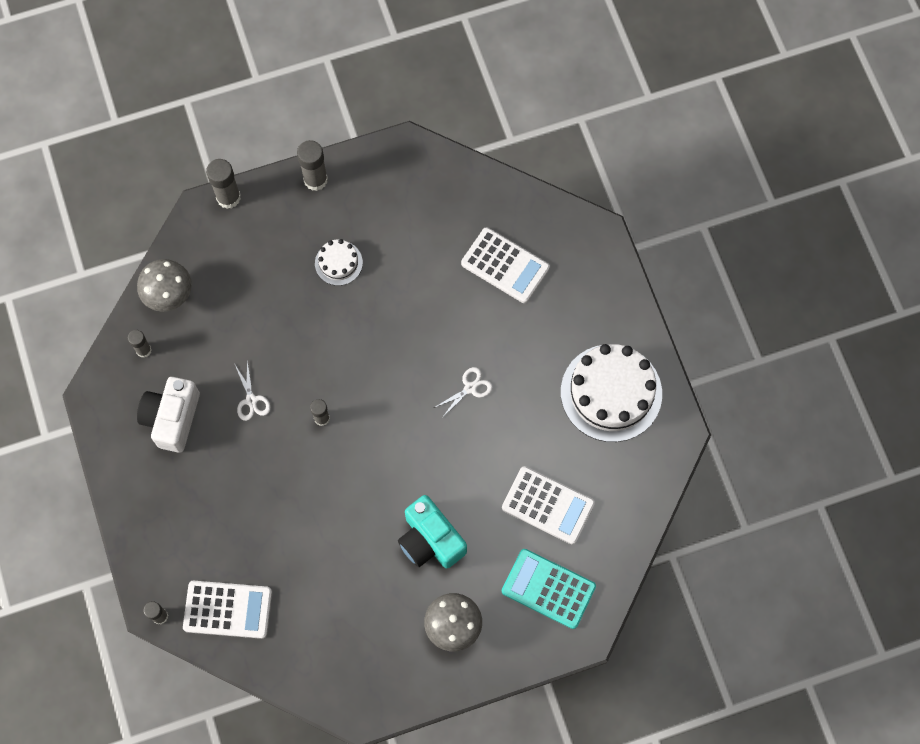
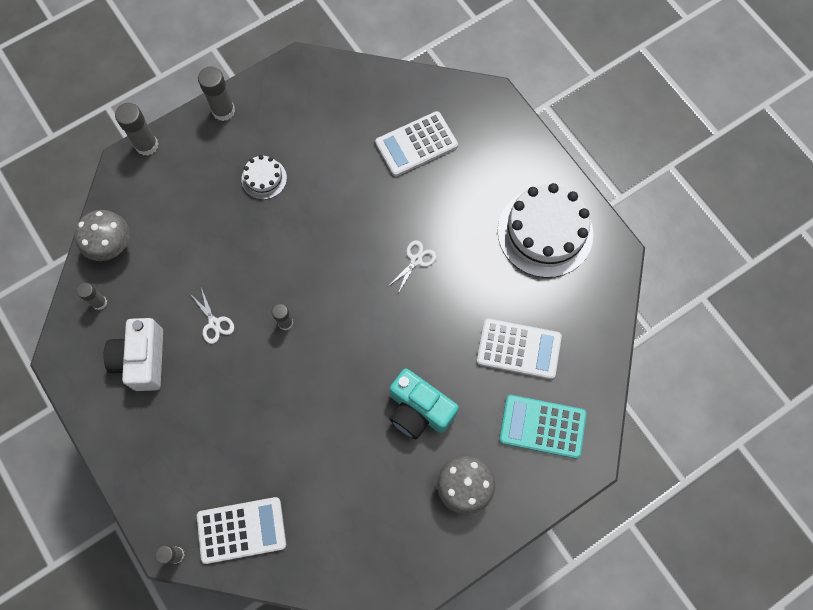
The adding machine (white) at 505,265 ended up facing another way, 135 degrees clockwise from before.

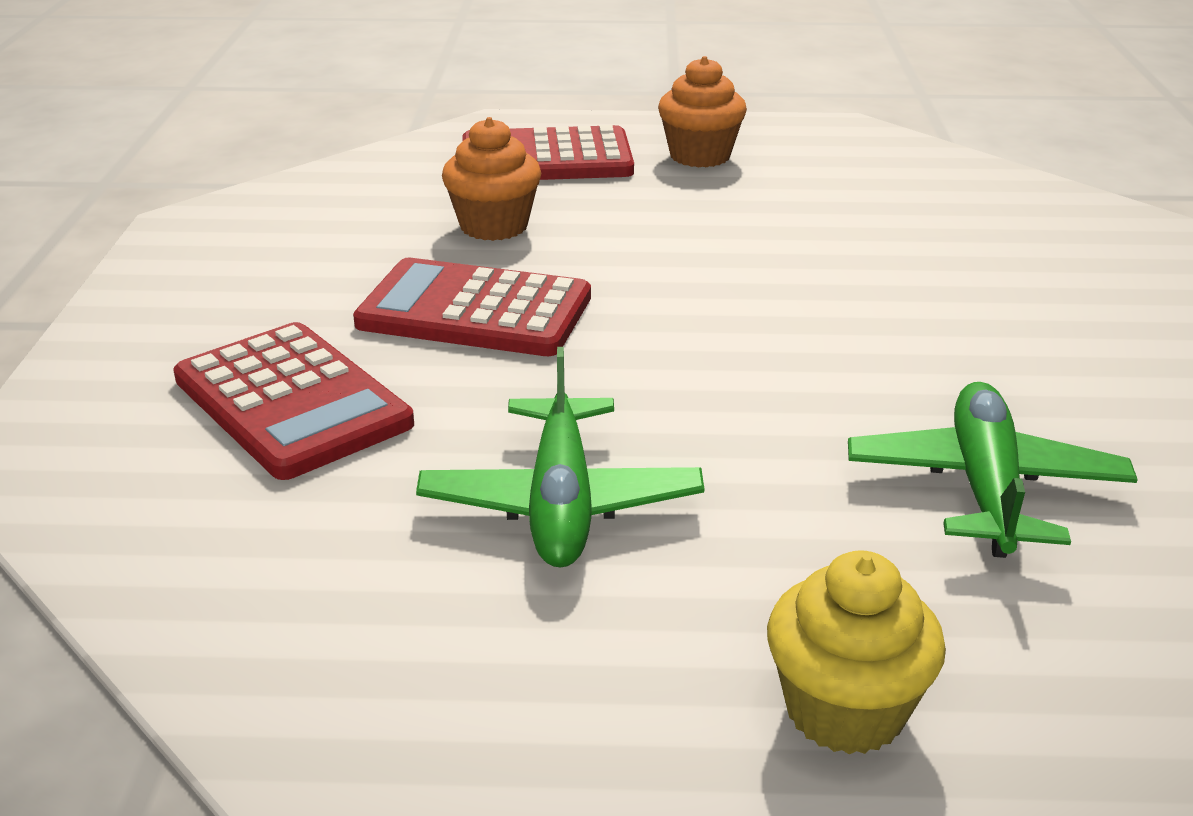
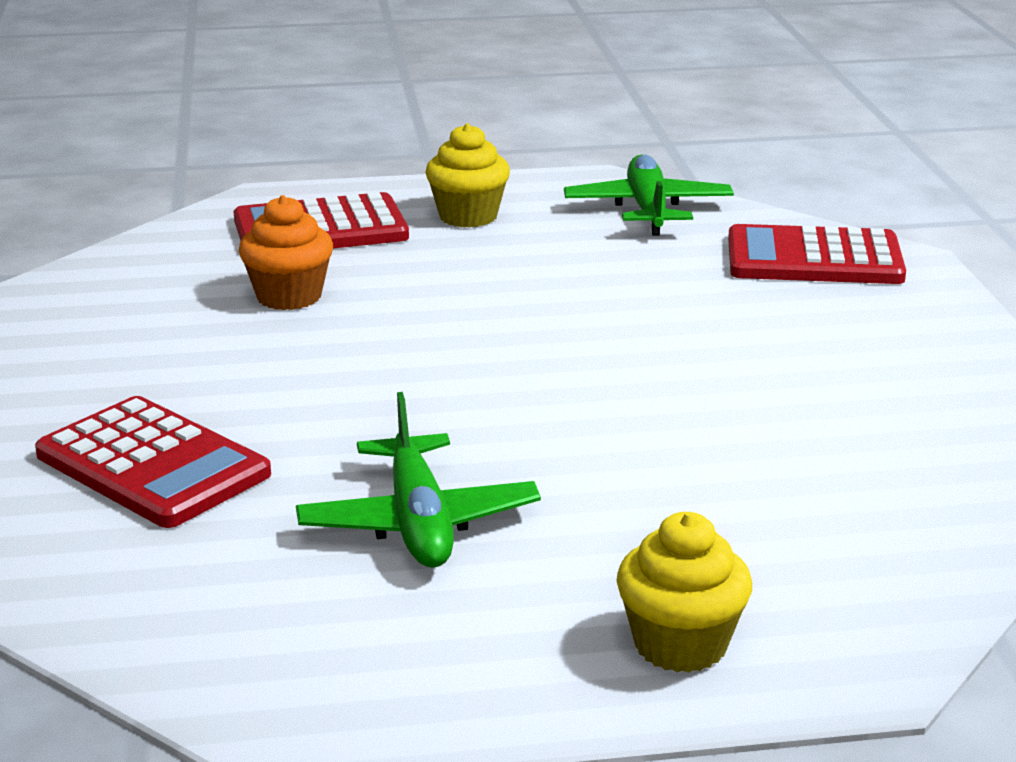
What was the muffin (orange) at 700,156 turned into the muffin (yellow) at 468,216. The adding machine (crimson) ended up elsewhere, having gone from 475,311 to 814,258. The plane (emerald) ended up elsewhere, having gone from 985,487 to 648,209.

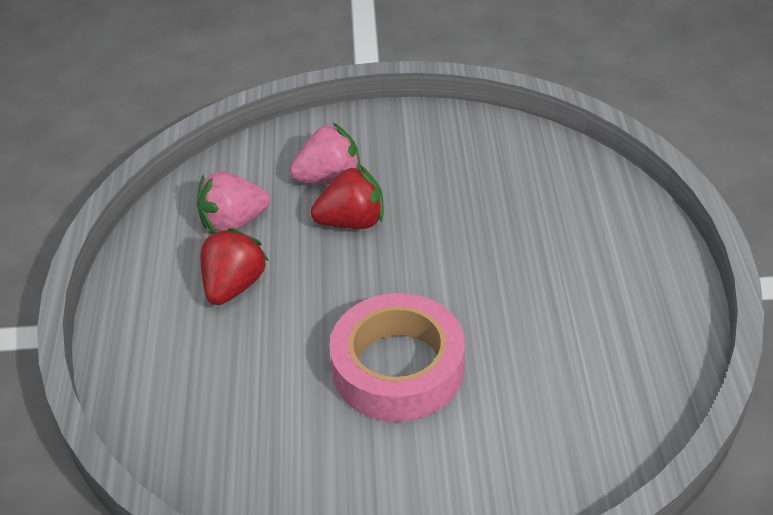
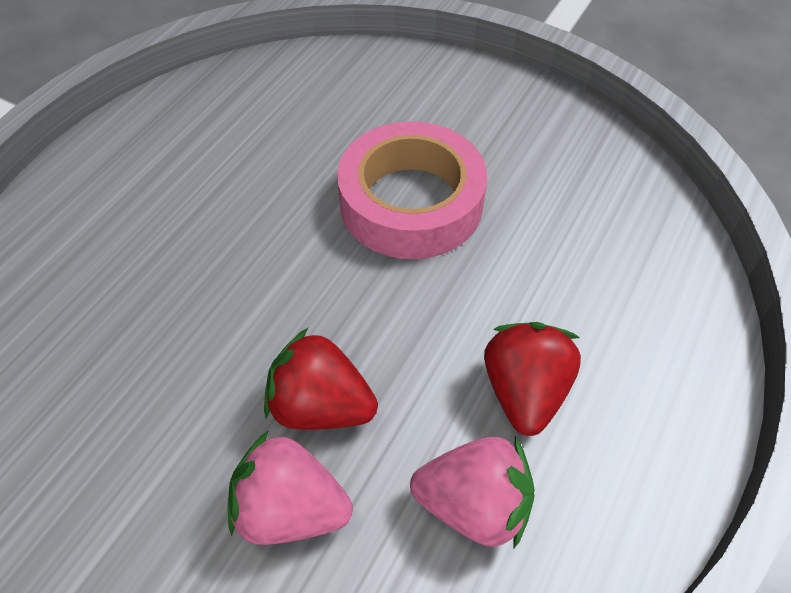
The toy strawberry (crimson) at 234,286 ended up facing another way, 135 degrees clockwise from before.

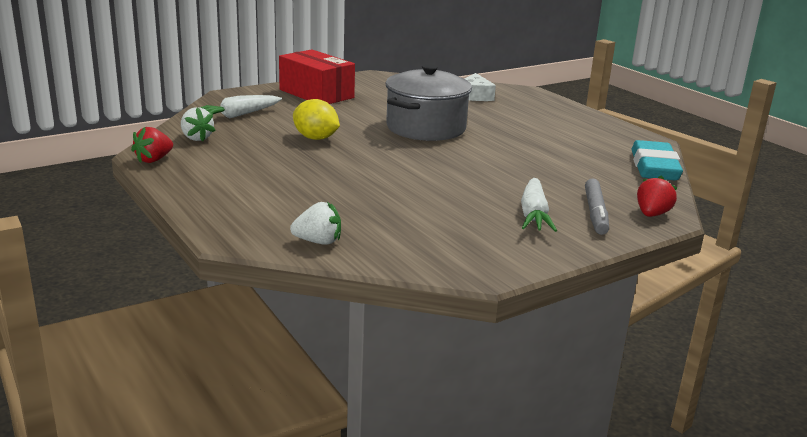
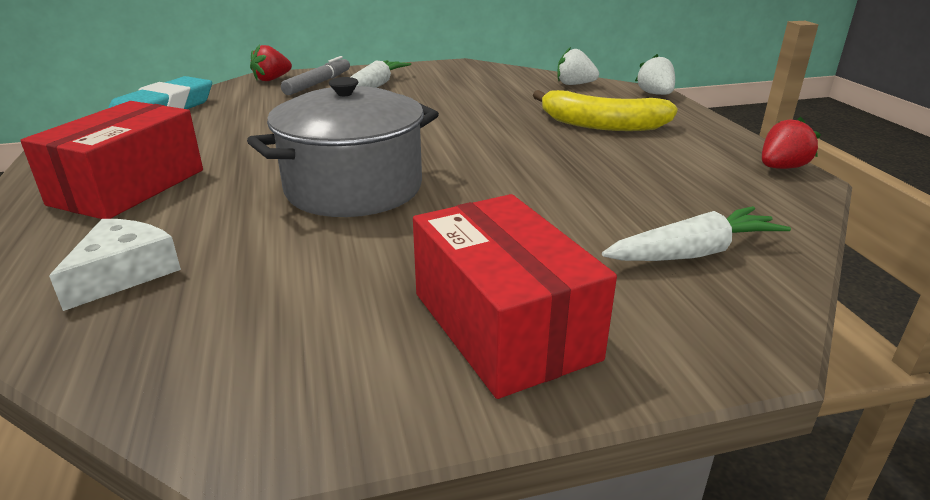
The second view lost the citrus fruit (yellow) at 315,138. The toy strawberry (white) ended up elsewhere, having gone from 196,138 to 655,94. The second view gained the toy banana (yellow) at 601,125. The second view gained the package (crimson) at 128,187.

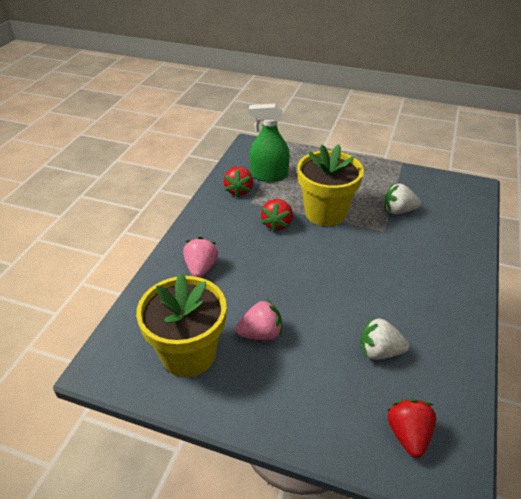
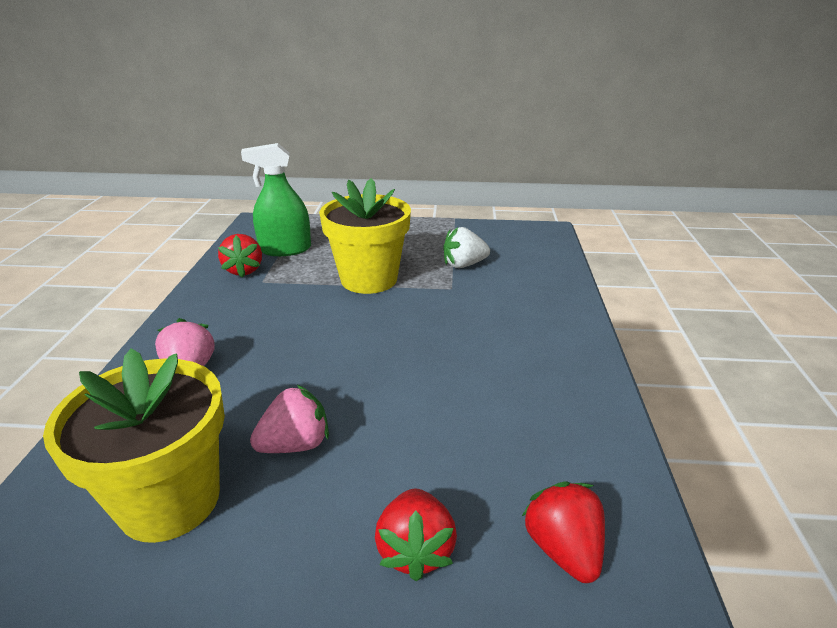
The toy strawberry (crimson) ended up elsewhere, having gone from 277,224 to 415,550. The second view lost the toy strawberry (white) at 379,351.

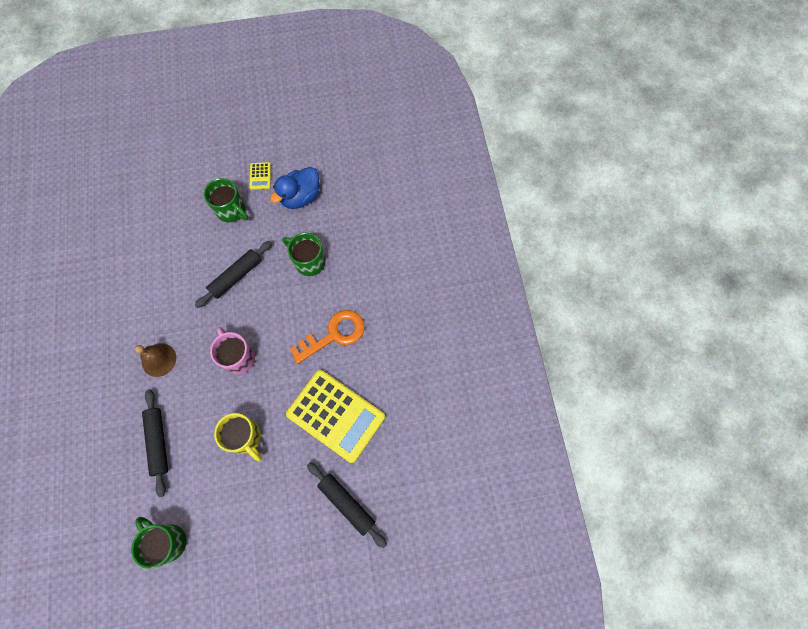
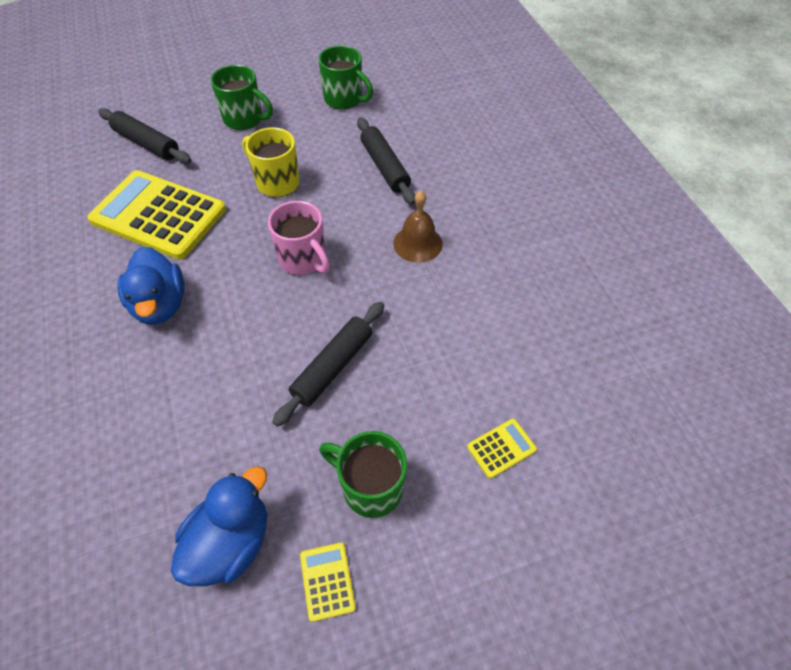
The coffee mug (emerald) ended up elsewhere, having gone from 309,262 to 244,119. Where the key (orange) stood at 334,335, the rubber duck (blue) came to stand at 160,305. The second view gained the adding machine (yellow) at 501,448.

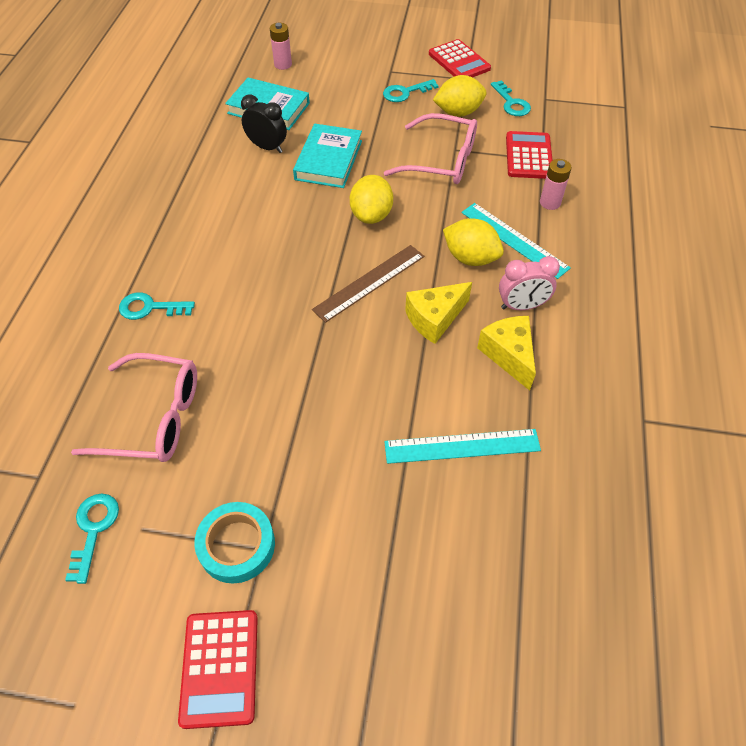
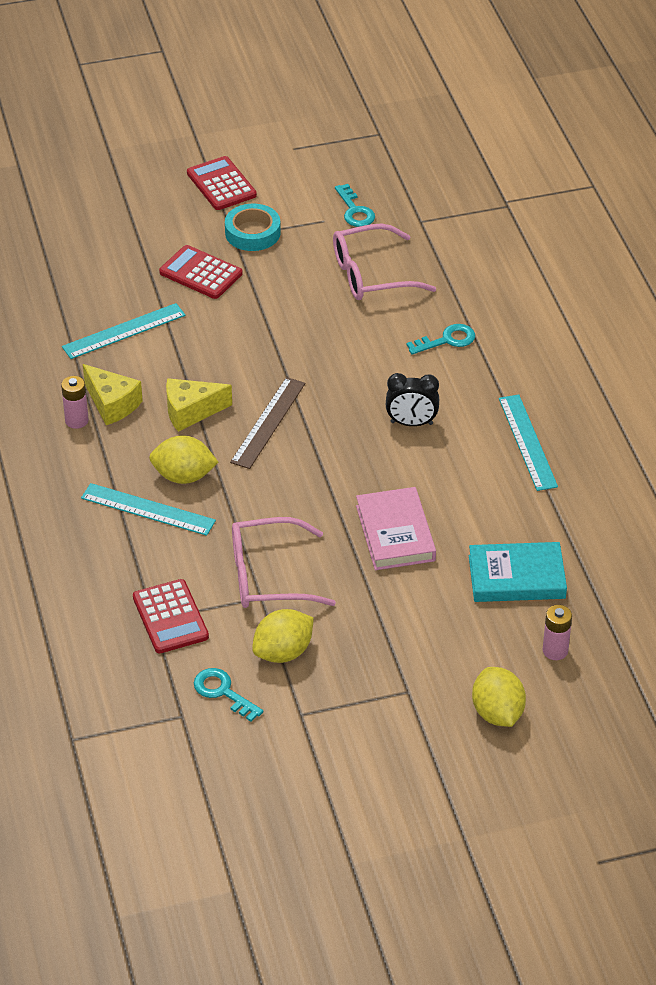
The adding machine (crimson) ended up elsewhere, having gone from 459,61 to 200,273. The second view lost the key (aqua) at 405,92. The bedside clock (ebony) ended up elsewhere, having gone from 267,147 to 411,423. What was the hardcover (aqua) at 329,160 turned into the hardcover (pink) at 395,533. The battery (pink) ended up elsewhere, having gone from 550,203 to 76,420. The citrus fruit (yellow) ended up elsewhere, having gone from 371,215 to 497,713. The second view lost the bedside clock (pink) at 521,306. The cheese wedge (yellow) at 434,319 ended up facing another way, 135 degrees counterclockwise from before. The second view gained the ruler (aqua) at 528,442.

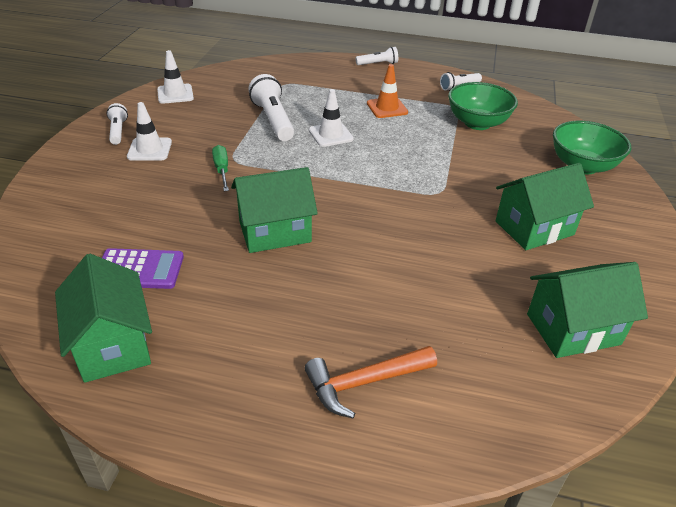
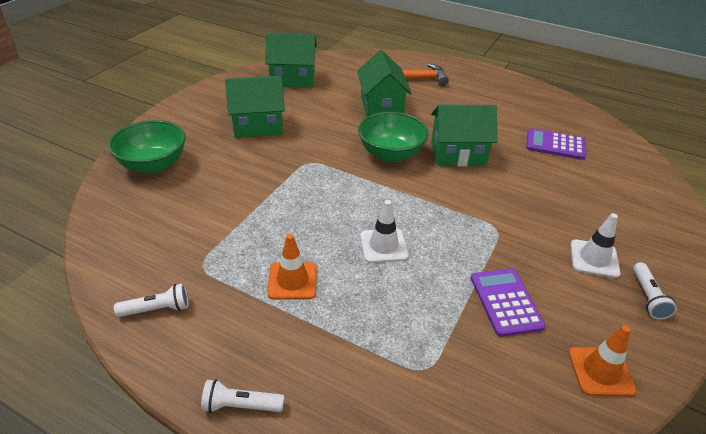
What was the traffic cone (white) at 175,94 turned into the traffic cone (orange) at 601,371. The second view lost the pocket torch (white) at 273,120. The serving bowl (emerald) ended up elsewhere, having gone from 477,123 to 391,154. The second view lost the hand screwdriver (emerald) at 222,170. The cottage (emerald) ended up elsewhere, having gone from 113,344 to 381,107. The second view gained the adding machine (purple) at 506,302.

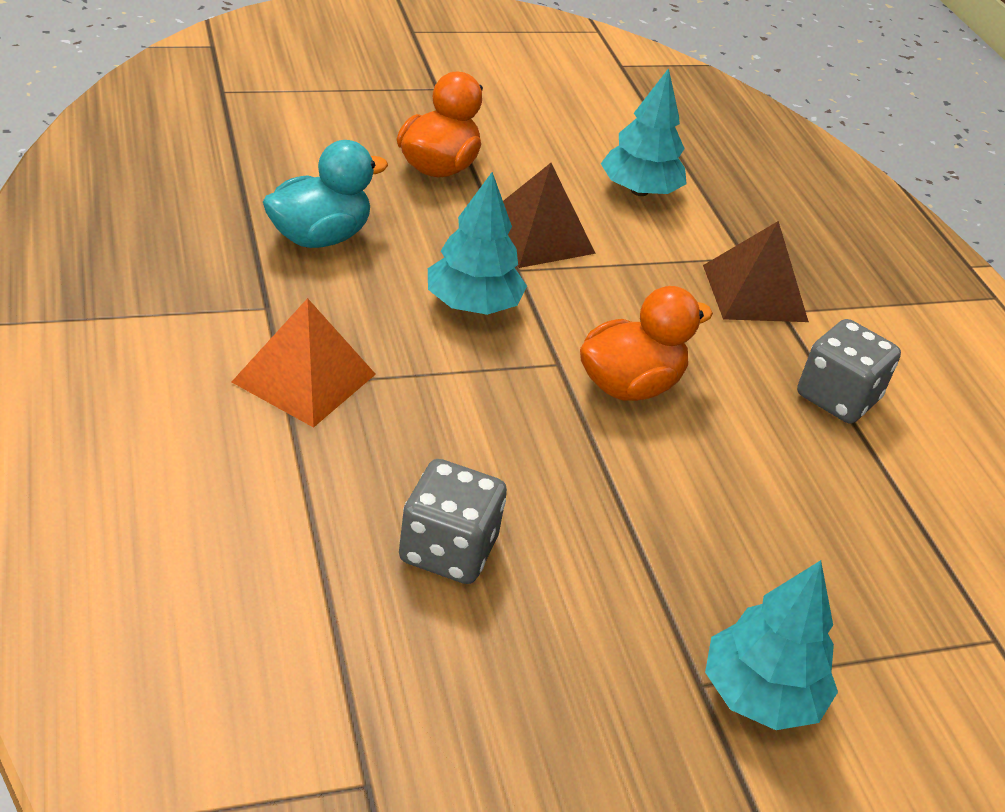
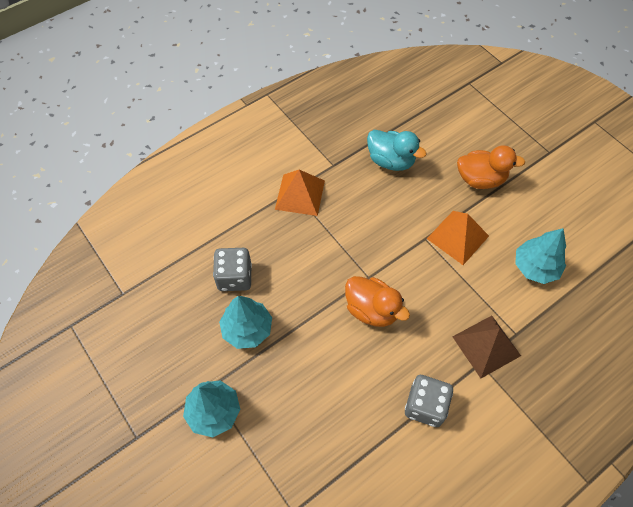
What was the solid pyramid (dark brown) at 537,235 turned into the solid pyramid (orange) at 458,237. The fir tree (aqua) ended up elsewhere, having gone from 473,305 to 247,329.

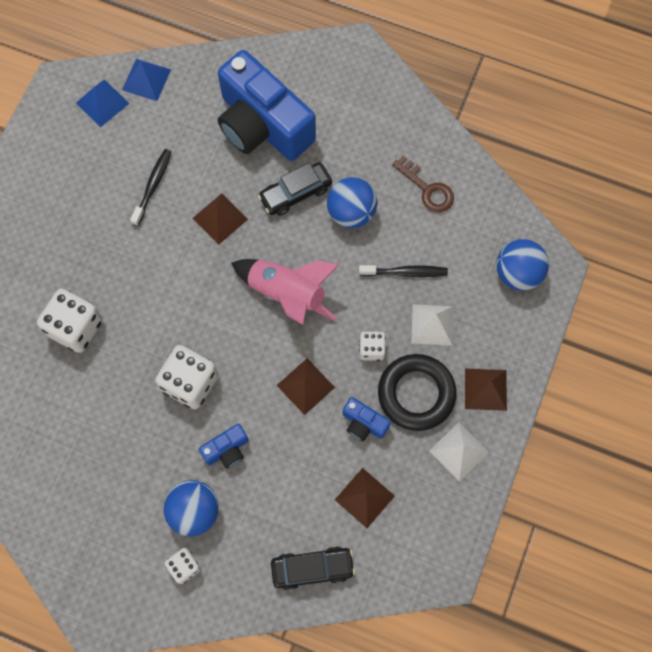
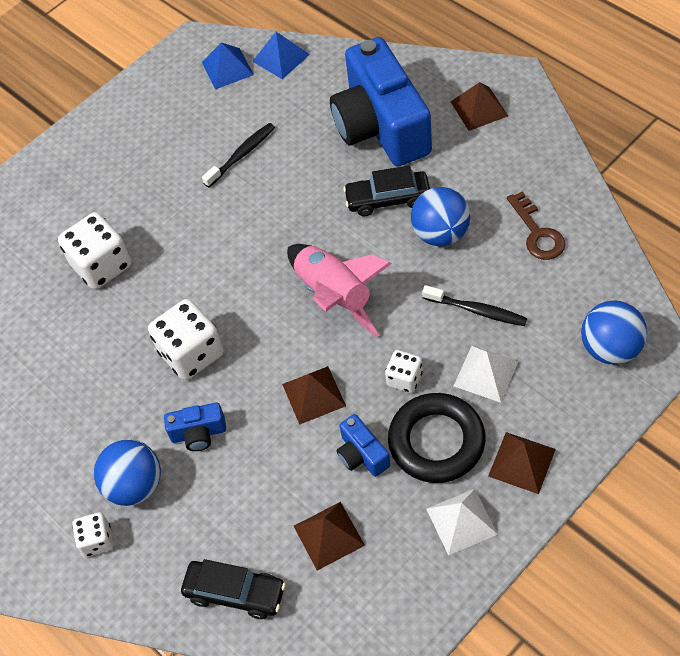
The solid pyramid (dark brown) ended up elsewhere, having gone from 220,218 to 479,108.

